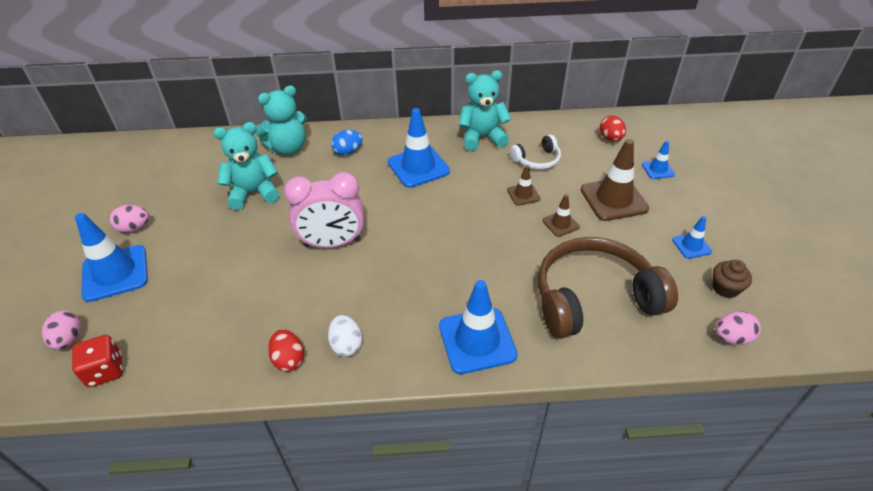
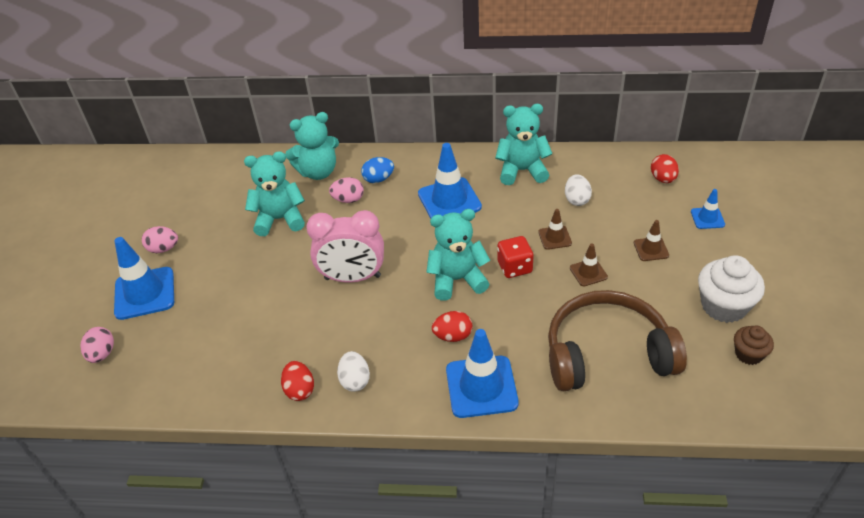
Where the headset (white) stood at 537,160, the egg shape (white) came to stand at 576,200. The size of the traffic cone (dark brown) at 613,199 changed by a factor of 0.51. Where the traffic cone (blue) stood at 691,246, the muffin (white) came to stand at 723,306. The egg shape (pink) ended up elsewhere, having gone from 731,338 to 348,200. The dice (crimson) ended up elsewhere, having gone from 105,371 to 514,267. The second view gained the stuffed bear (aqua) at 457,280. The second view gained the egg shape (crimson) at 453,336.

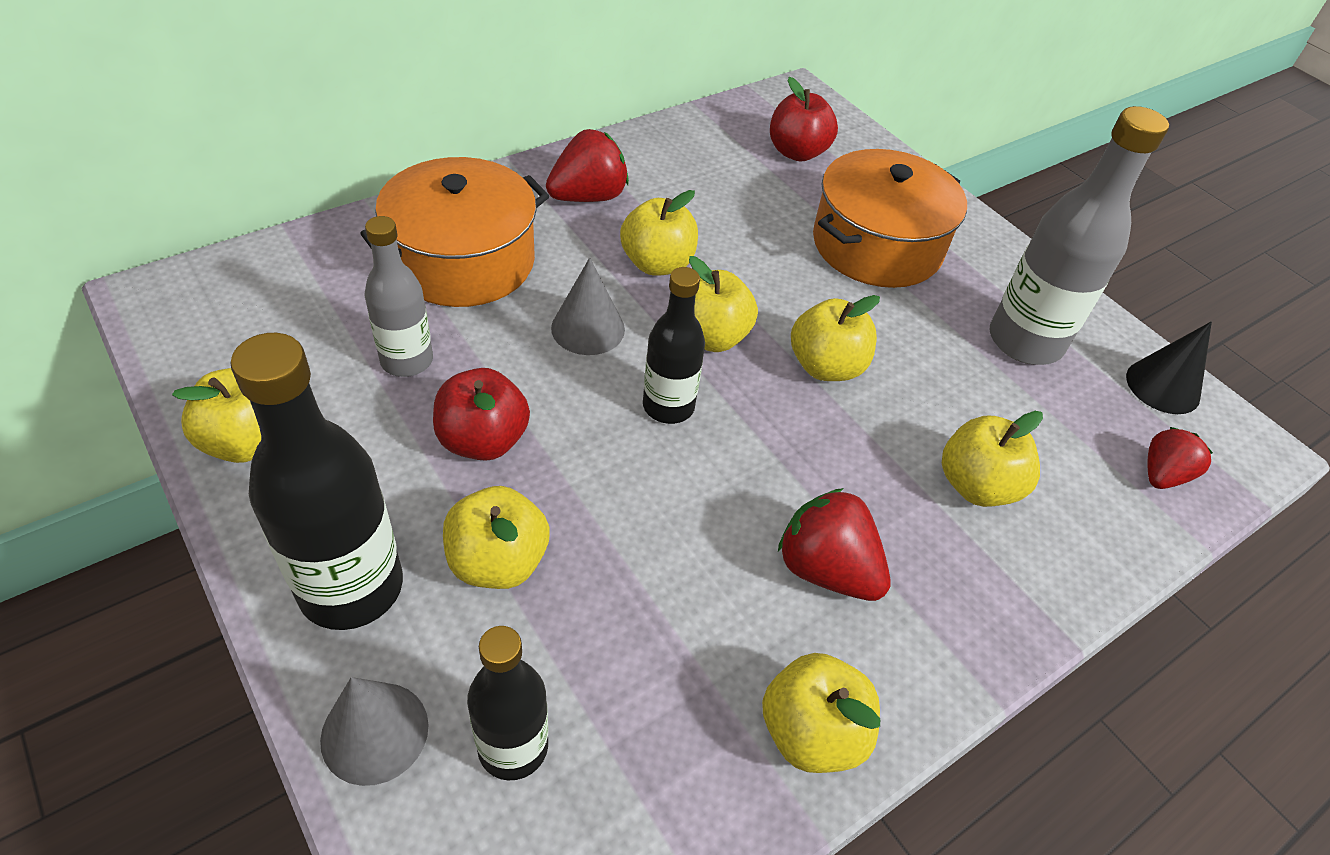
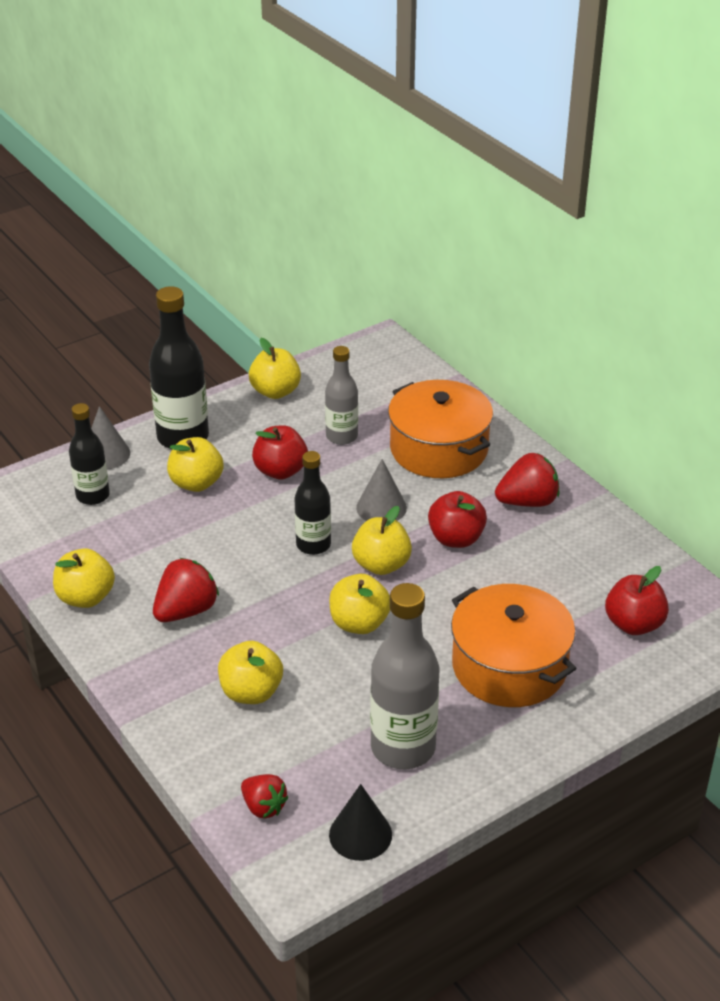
The toy strawberry (crimson) at 588,197 ended up facing another way, 75 degrees counterclockwise from before. What was the apple fruit (yellow) at 657,264 turned into the apple fruit (crimson) at 456,538.

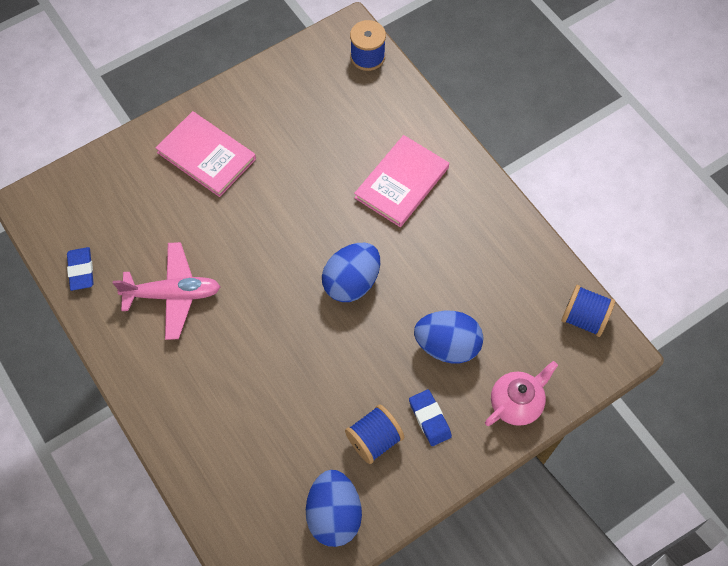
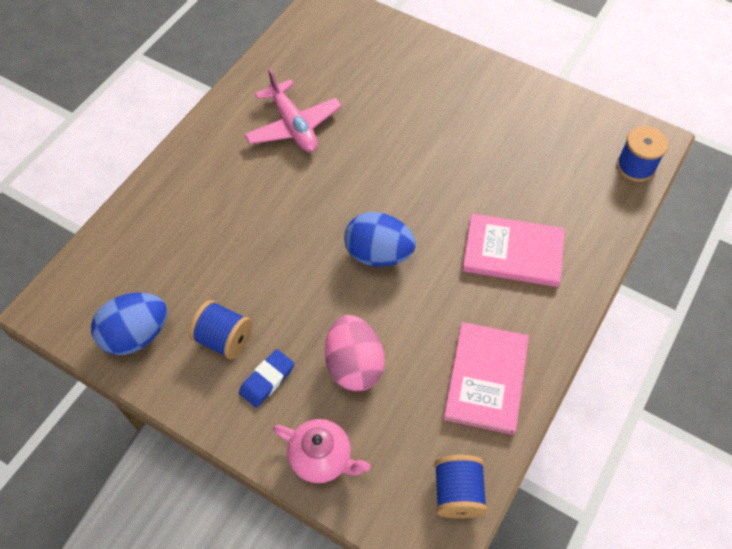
The hardcover (pink) ended up elsewhere, having gone from 206,156 to 486,379. The second view lost the eraser (blue) at 81,270. What was the egg shape (blue) at 447,346 turned into the egg shape (pink) at 354,365.

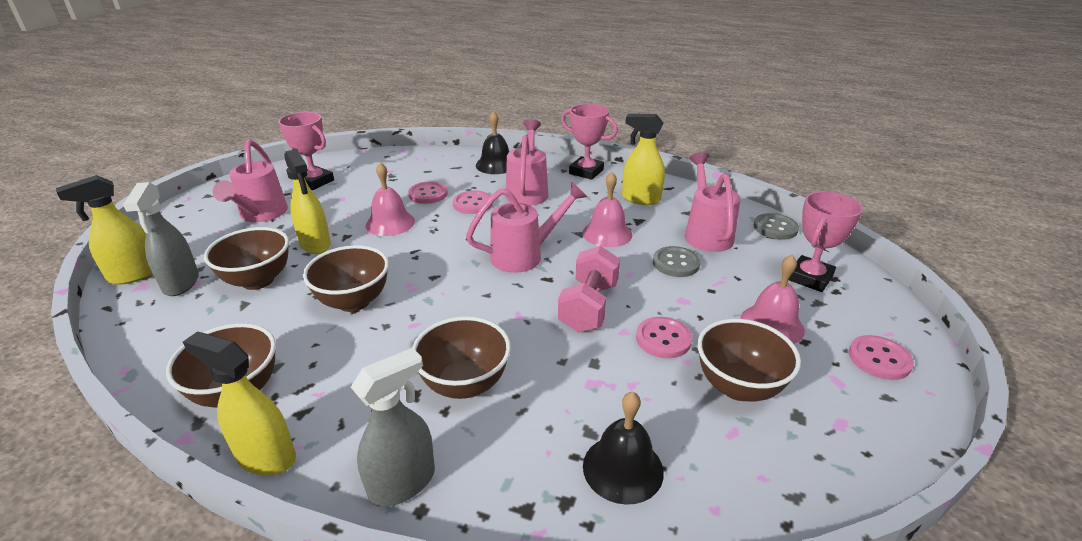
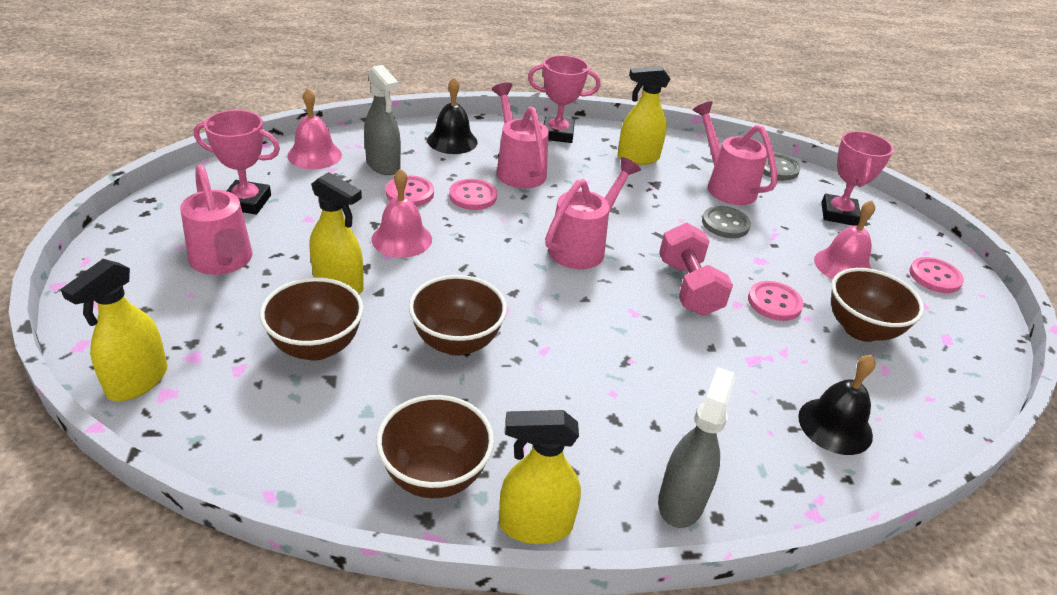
The hand bell (pink) ended up elsewhere, having gone from 607,233 to 314,155. The spray bottle (ash-grey) ended up elsewhere, having gone from 181,283 to 383,165. The second view lost the serving bowl (dark brown) at 464,384.

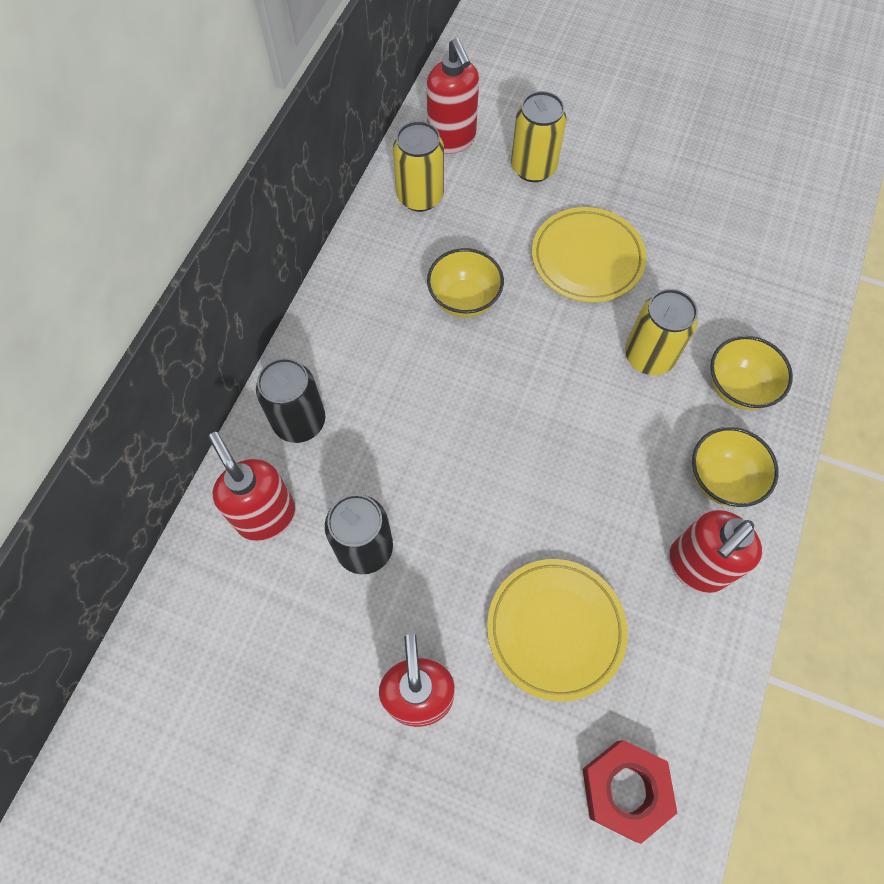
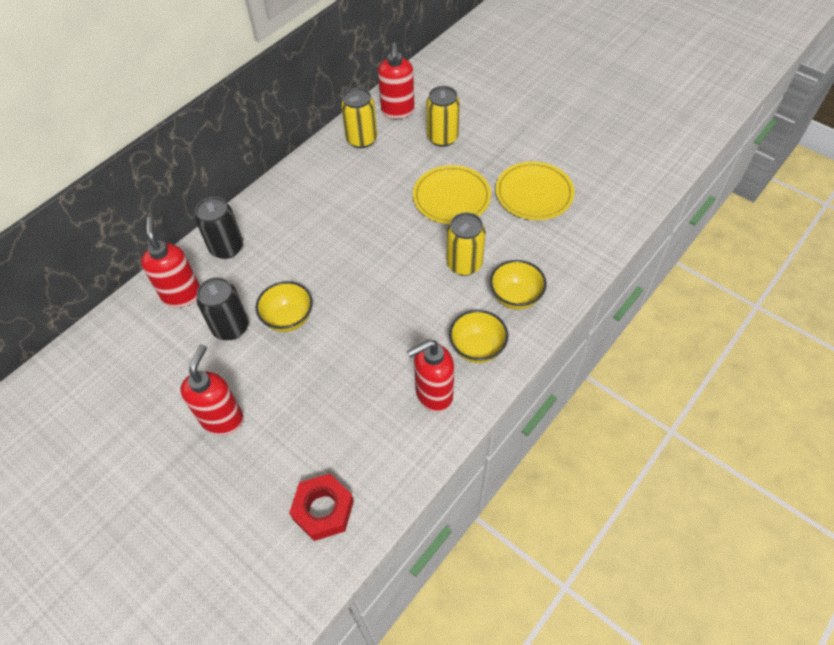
The serving bowl (yellow) ended up elsewhere, having gone from 464,300 to 288,319. The flat dish (yellow) ended up elsewhere, having gone from 555,629 to 534,194.

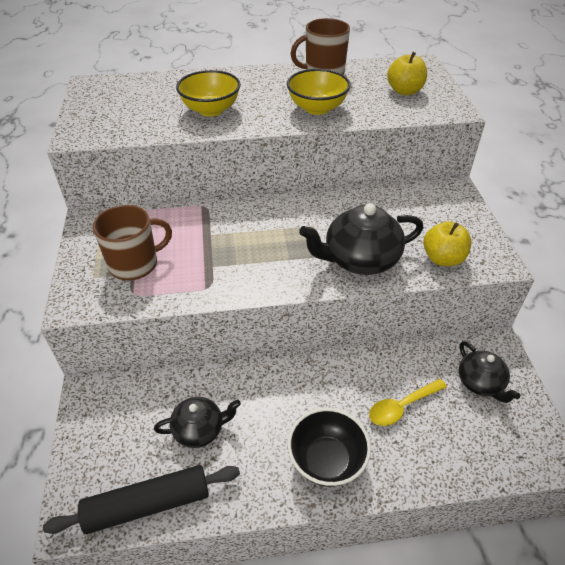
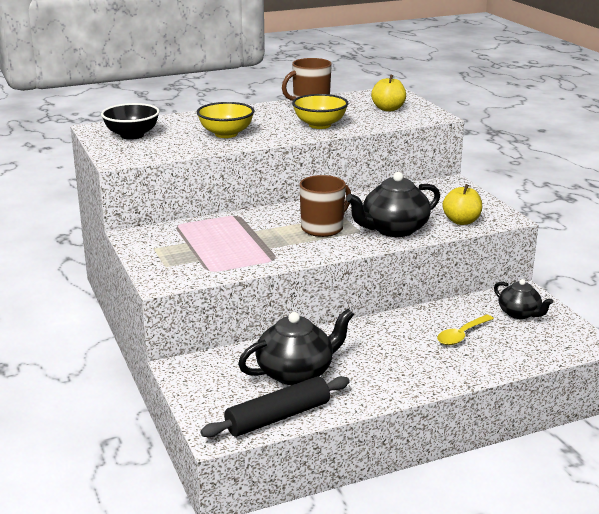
The coffee mug (dark brown) ended up elsewhere, having gone from 135,264 to 323,228. The size of the tea pot (ebony) at 199,429 changed by a factor of 1.63. The serving bowl (ebony) ended up elsewhere, having gone from 327,460 to 132,135.

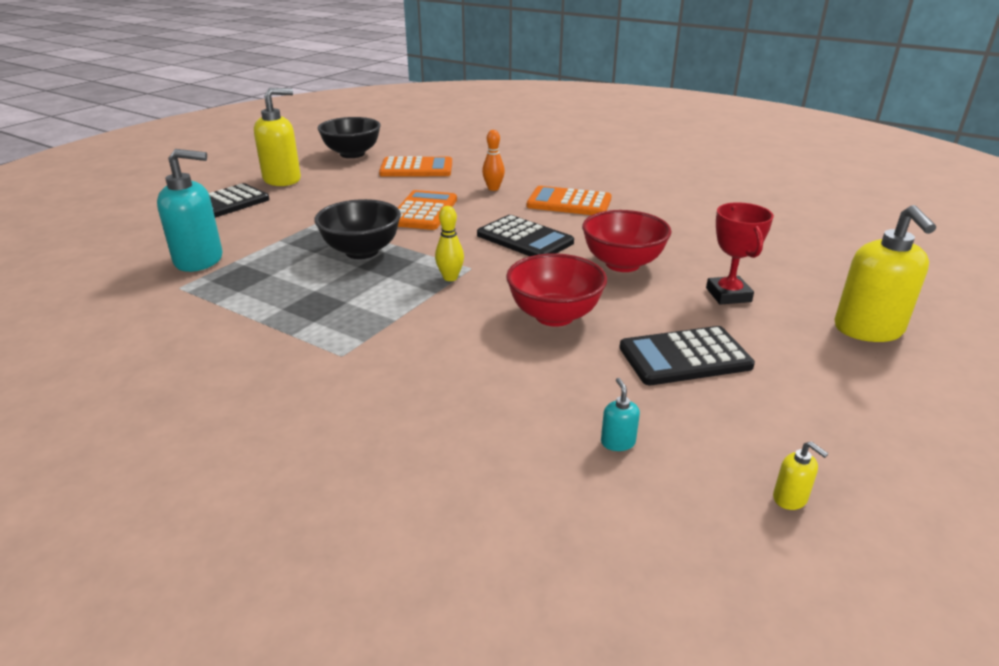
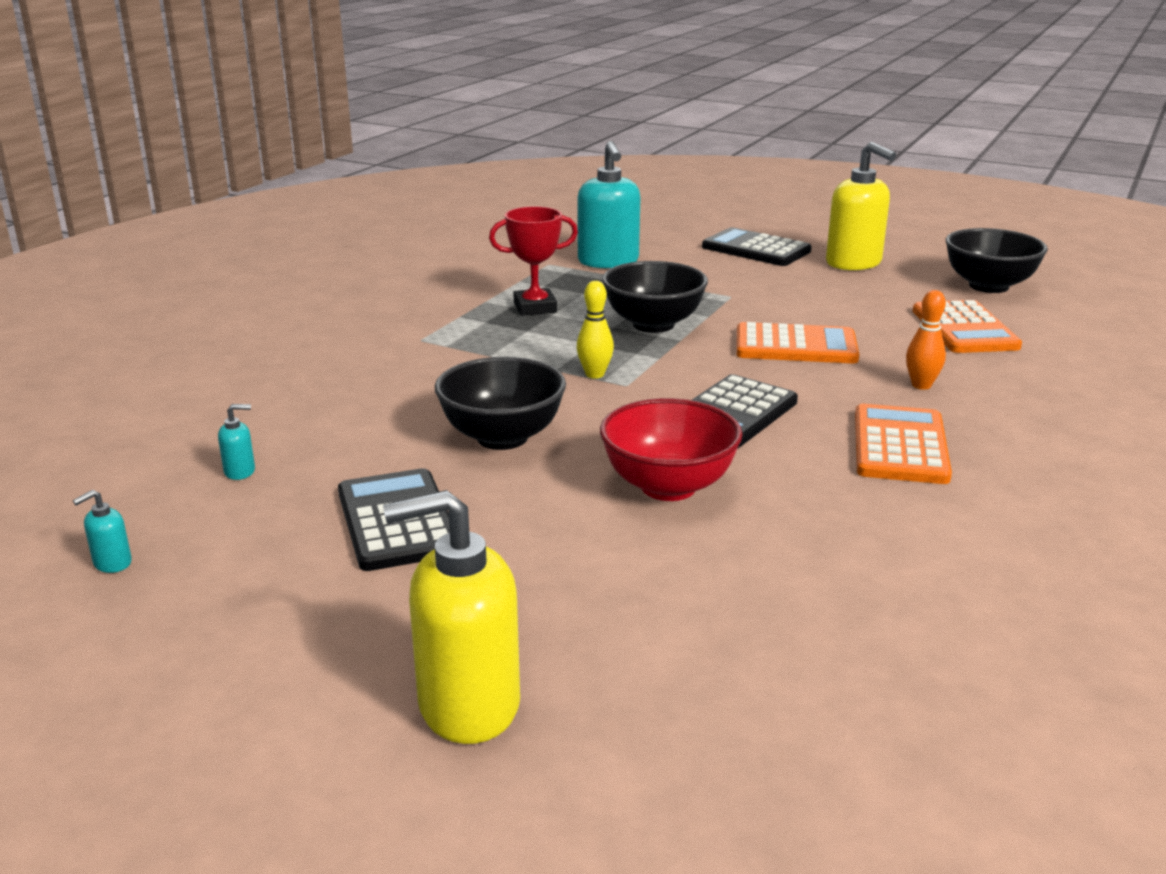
The award cup (crimson) ended up elsewhere, having gone from 728,295 to 535,308. What was the serving bowl (crimson) at 554,316 turned into the serving bowl (ebony) at 502,437. What was the soap pump (yellow) at 790,498 turned into the soap pump (aqua) at 112,563.

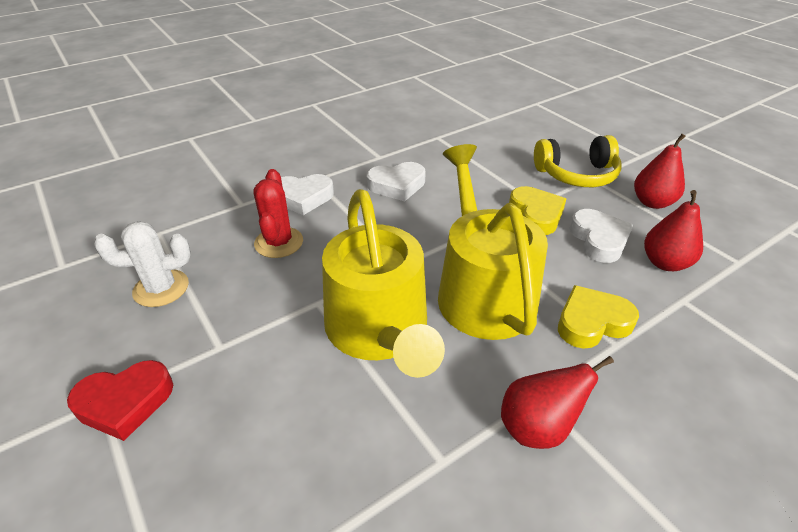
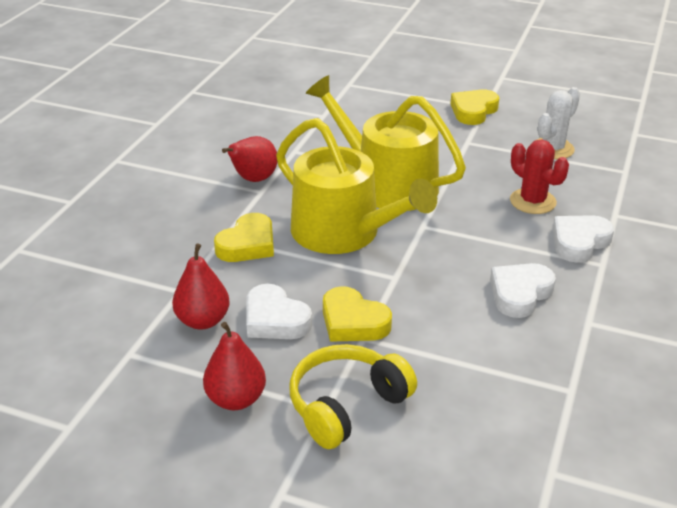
What was the love heart (crimson) at 125,402 turned into the love heart (yellow) at 473,111.

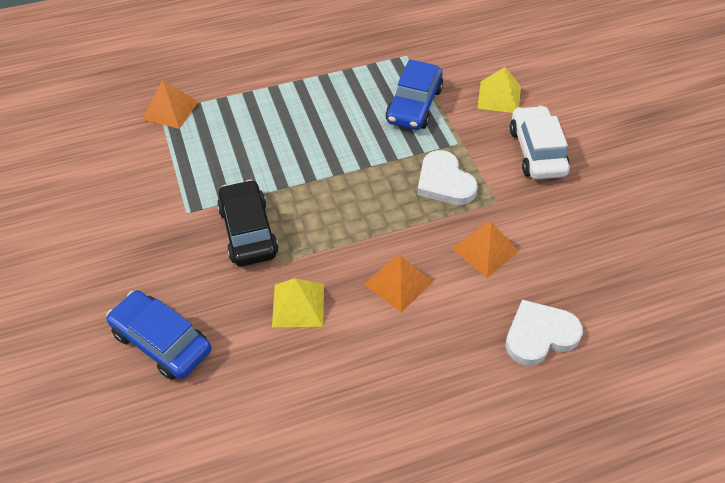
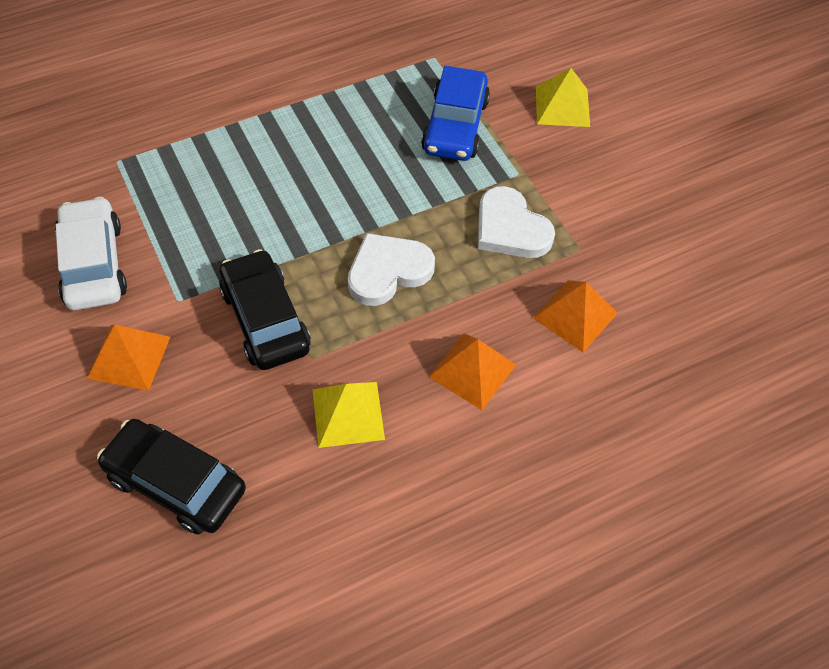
The solid pyramid (orange) ended up elsewhere, having gone from 170,110 to 129,357. The toy car (white) ended up elsewhere, having gone from 537,151 to 93,264. What was the toy car (blue) at 161,342 turned into the toy car (ebony) at 175,483. The love heart (white) ended up elsewhere, having gone from 539,335 to 388,271.

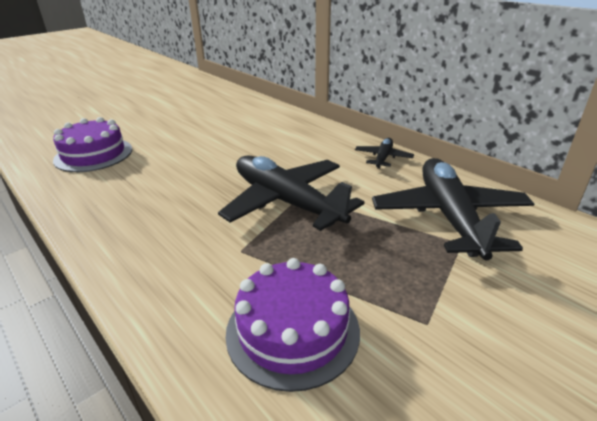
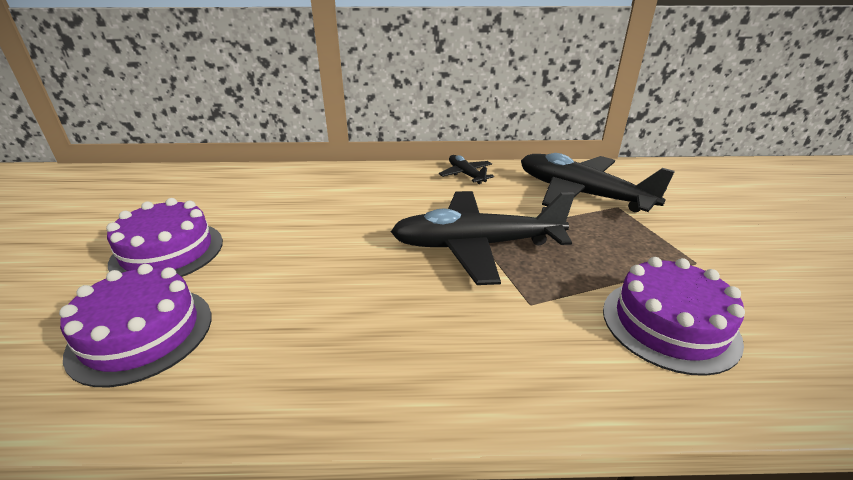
The second view gained the cake (purple) at 167,252.

